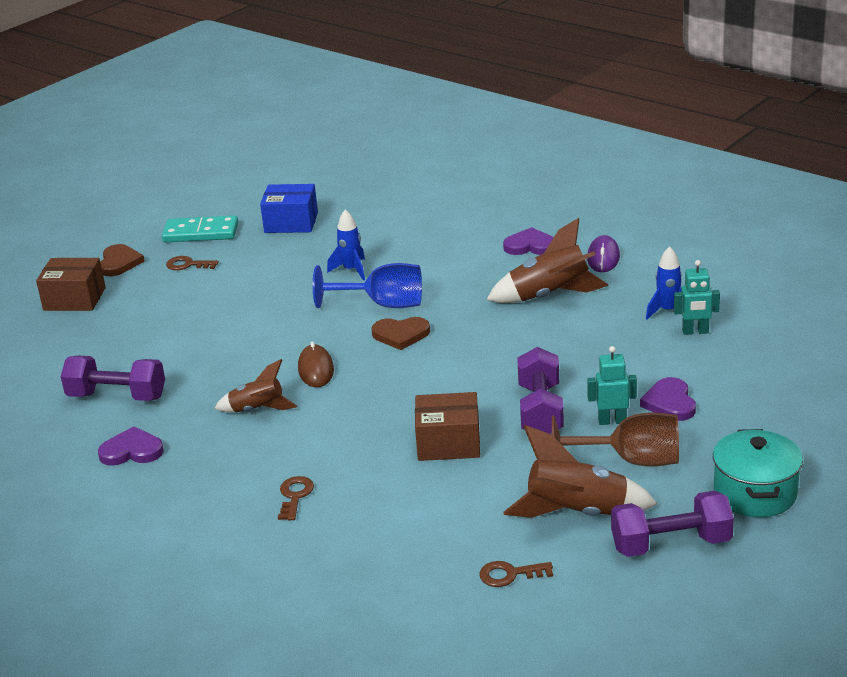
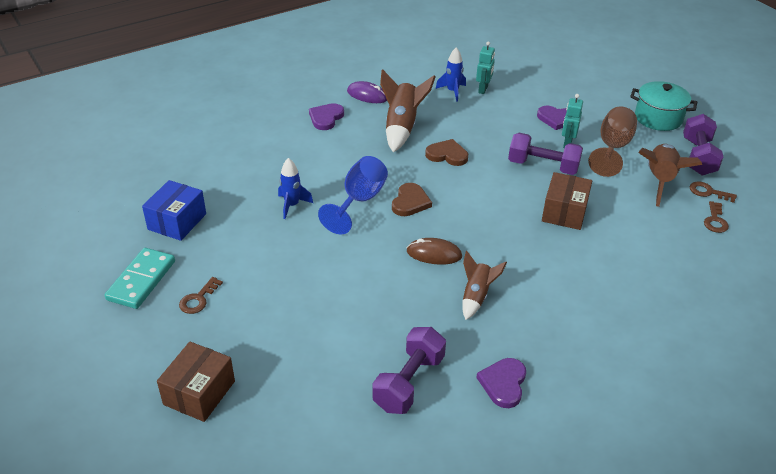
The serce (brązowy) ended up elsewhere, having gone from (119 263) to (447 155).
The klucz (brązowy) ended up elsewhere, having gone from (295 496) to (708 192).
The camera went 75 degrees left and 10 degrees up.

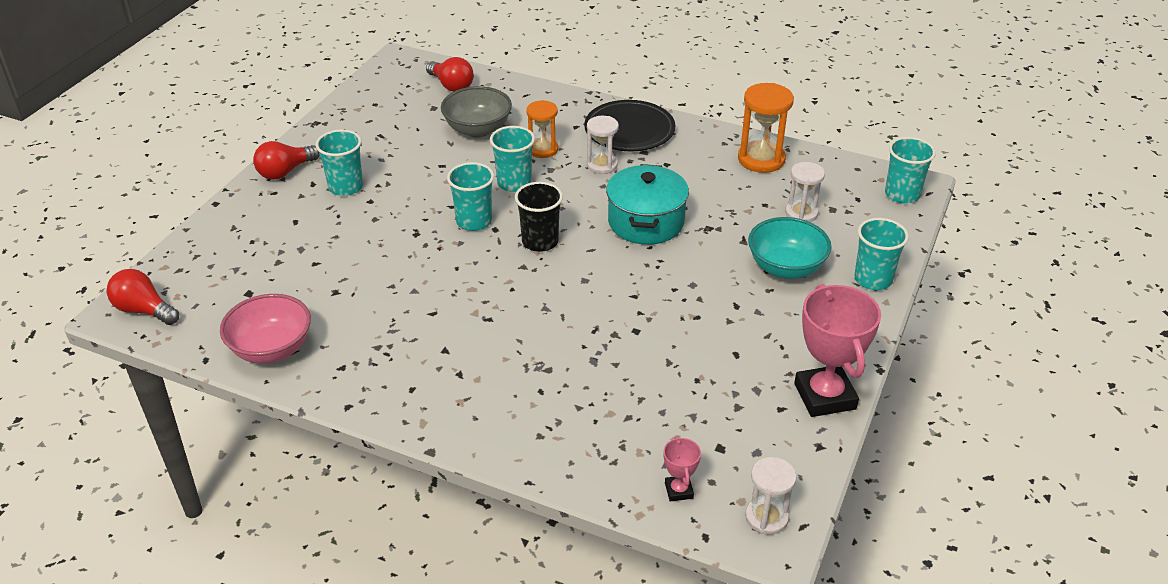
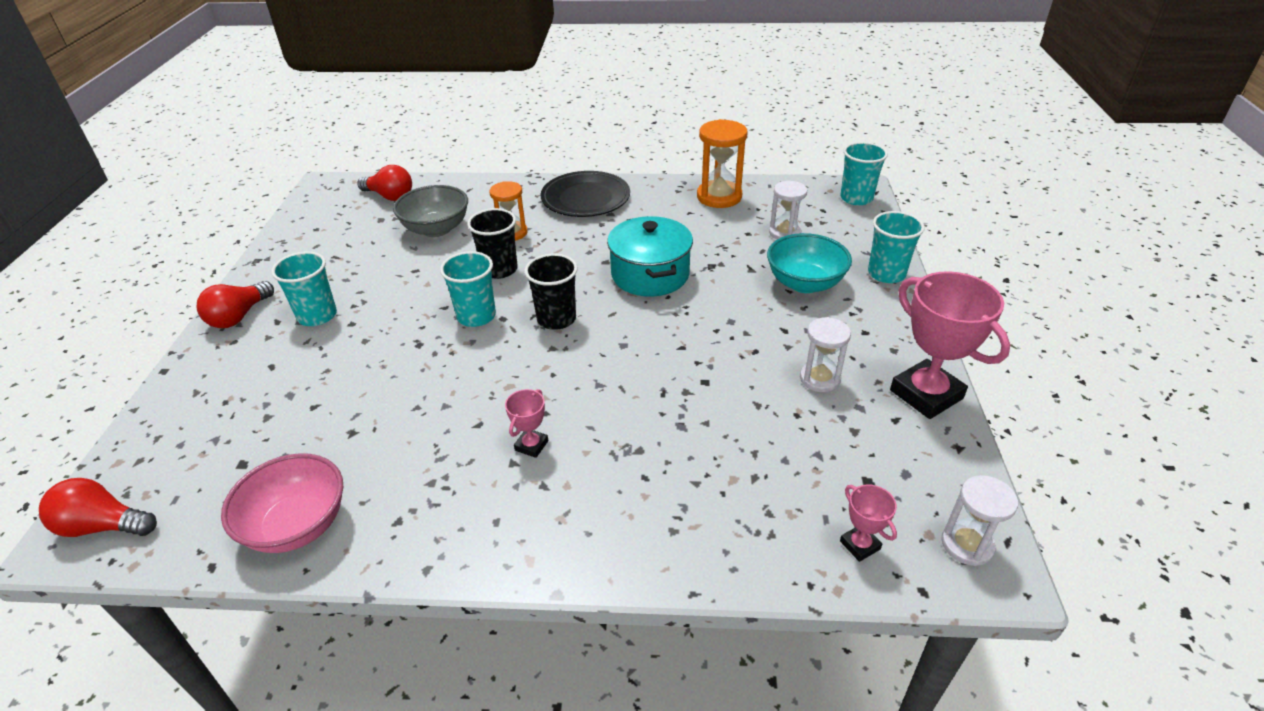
What was the szklanka (turkusowy) at (514 183) turned into the szklanka (czarny) at (499 269).
The klepsydra (biały) ended up elsewhere, having gone from (602 165) to (819 378).
The second view gained the puchar (różowy) at (531 445).
The camera went 20 degrees left and 0 degrees up.

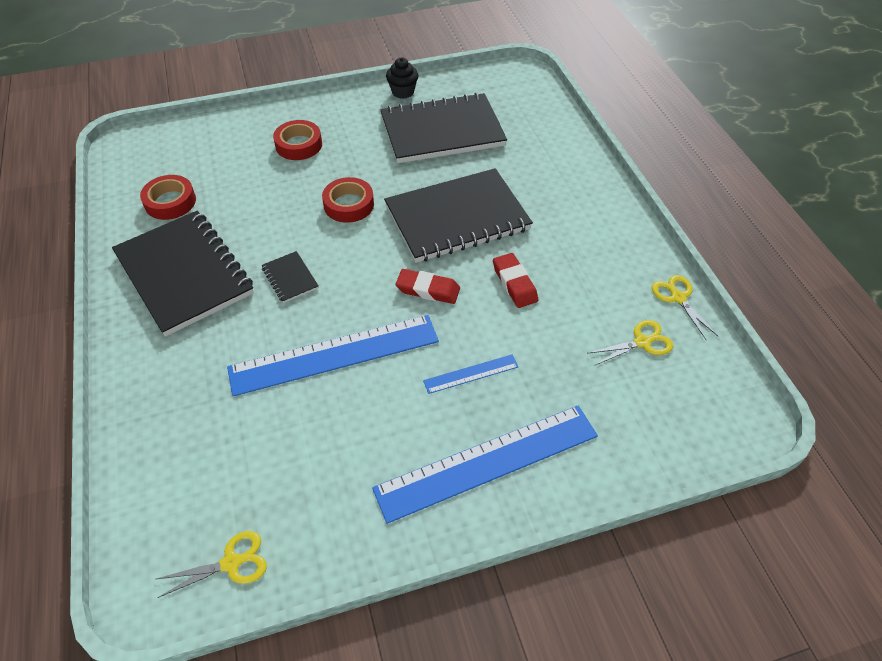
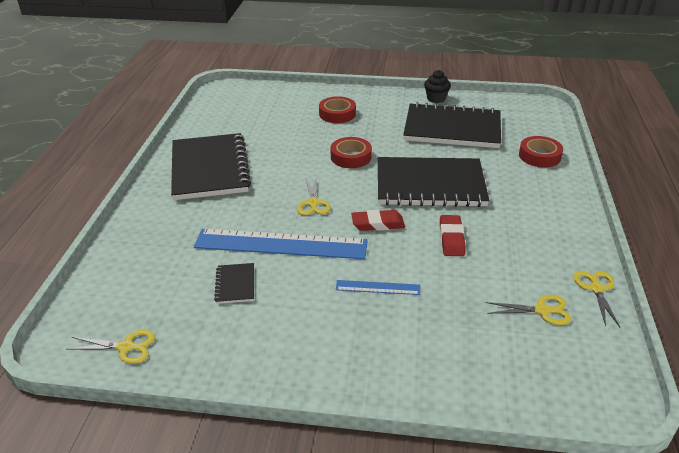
The taśma klejąca (czerwony) ended up elsewhere, having gone from (170 202) to (539 156).
The zeszyt (czarny) ended up elsewhere, having gone from (290 278) to (235 284).
The second view lost the linijka (niebieski) at (487 462).
The gumka do mazania (czerwony) at (428 290) ended up facing another way, 45 degrees counterclockwise from before.
The second view gained the nożyczki (żółty) at (313 203).
The camera went 25 degrees right and 15 degrees down.

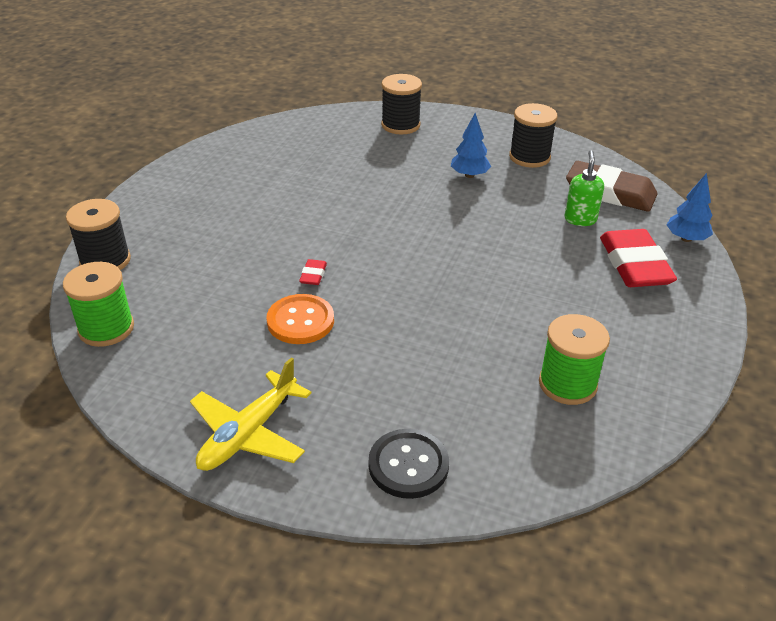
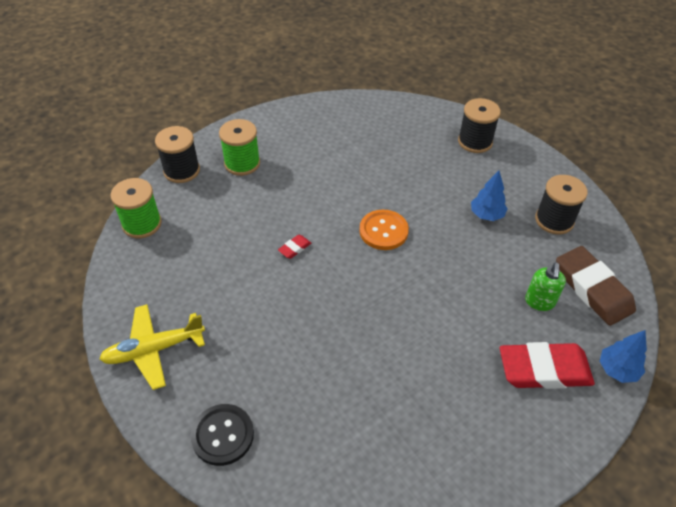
The guzik (pomarańczowy) ended up elsewhere, having gone from (300 321) to (383 231).
The szpulka (zielony) ended up elsewhere, having gone from (567 384) to (242 163).
The dozownik mydła (zielony) at (580 219) ended up facing another way, 150 degrees clockwise from before.
The gumka do mazania (czerwony) at (634 264) ended up facing another way, 60 degrees clockwise from before.
The camera went 35 degrees right and 10 degrees up.

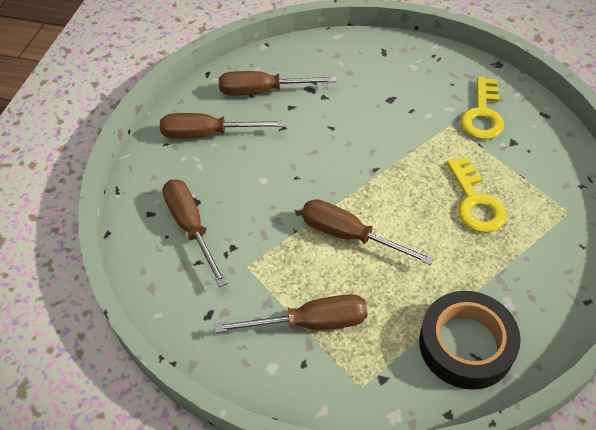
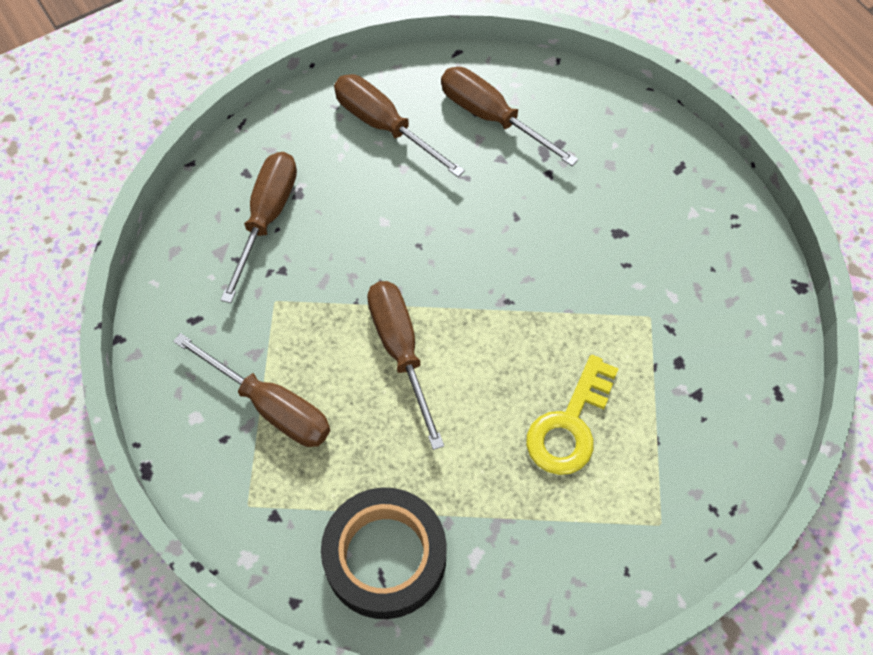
The second view lost the klucz (żółty) at (482 115).
The camera went 40 degrees right and 10 degrees up.

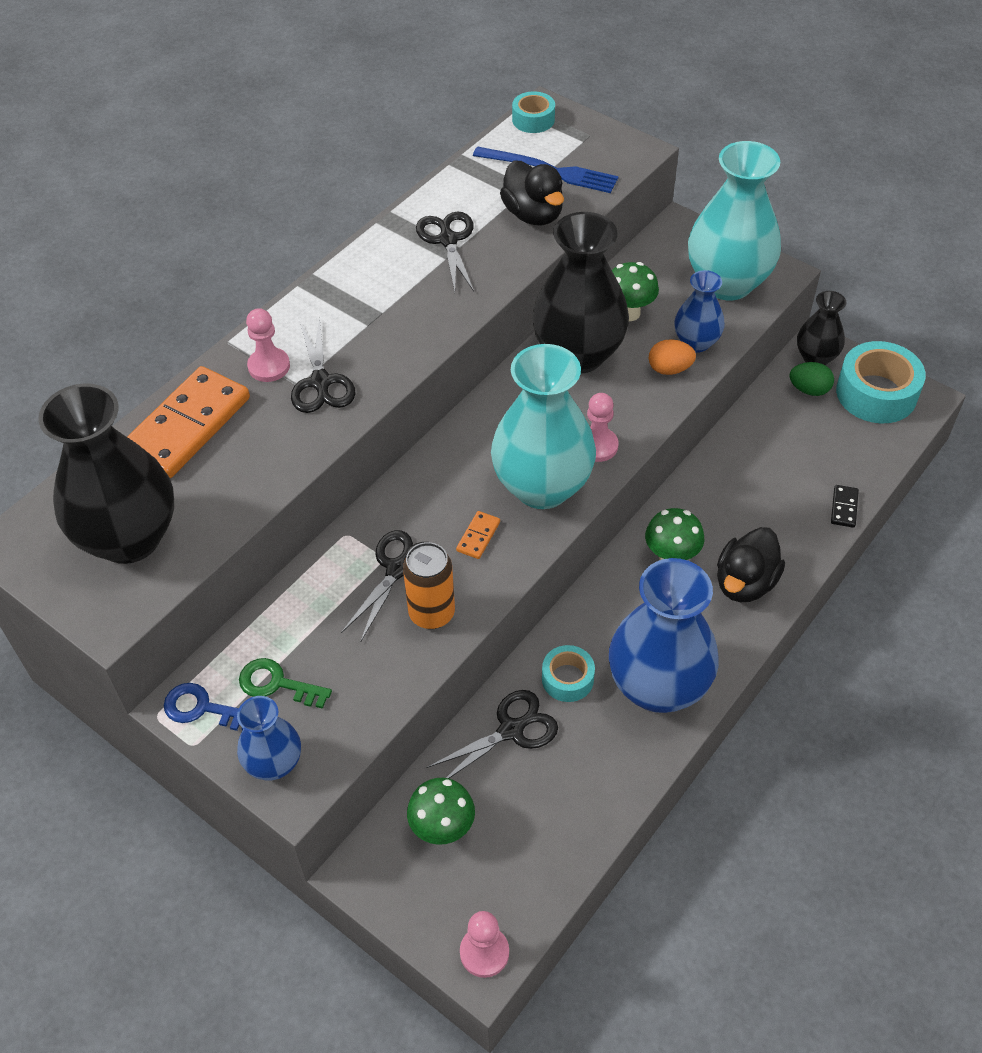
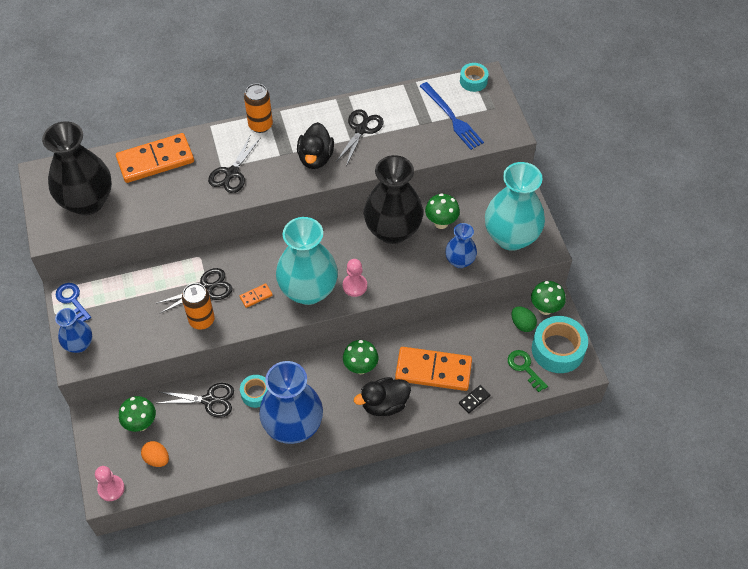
The klucz (zielony) ended up elsewhere, having gone from (277 684) to (524 368).
The second view lost the pionek (różowy) at (269 366).
The kaczka (czarny) ended up elsewhere, having gone from (533 214) to (315 158).
The jajko (pomarańczowy) ended up elsewhere, having gone from (669 369) to (157 459).
Where the wazon (czarny) stood at (816 357), the grzyb (zielony) came to stand at (545 308).
The second view gained the puszka (pomarańczowy) at (260 125).
The second view gained the kostka domina (pomarańczowy) at (433 370).
The camera went 35 degrees right and 5 degrees up.

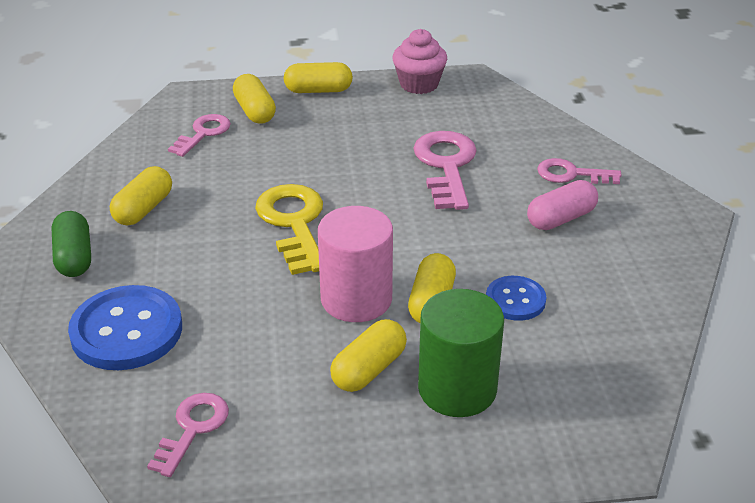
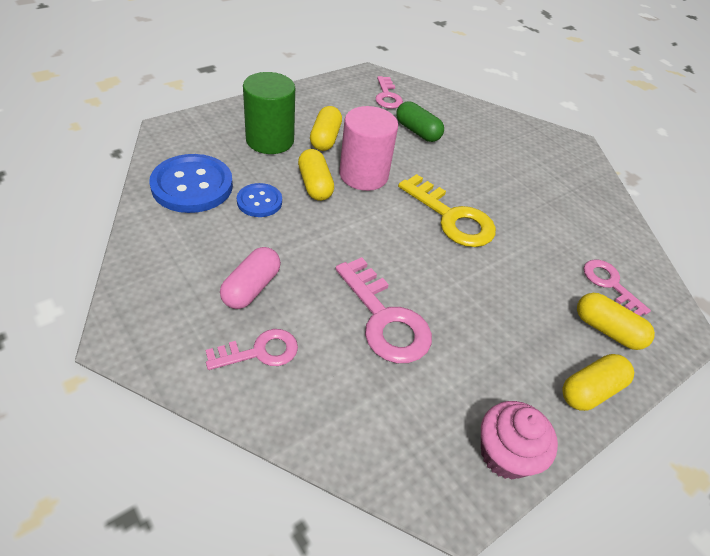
The kapsułka (zielony) ended up elsewhere, having gone from (74 257) to (417 131).
The guzik (niebieski) ended up elsewhere, having gone from (126 331) to (192 185).
The second view lost the kapsułka (żółty) at (143 209).
The klucz (różowy) at (203 133) ended up facing another way, 150 degrees clockwise from before.
The camera went 145 degrees right and 10 degrees up.

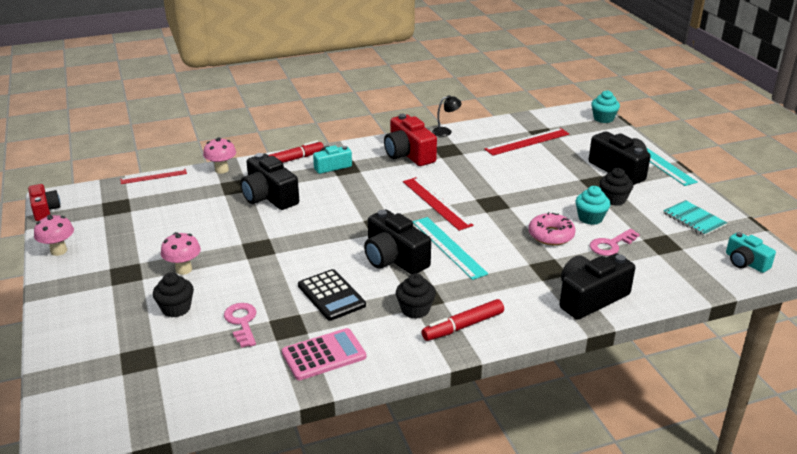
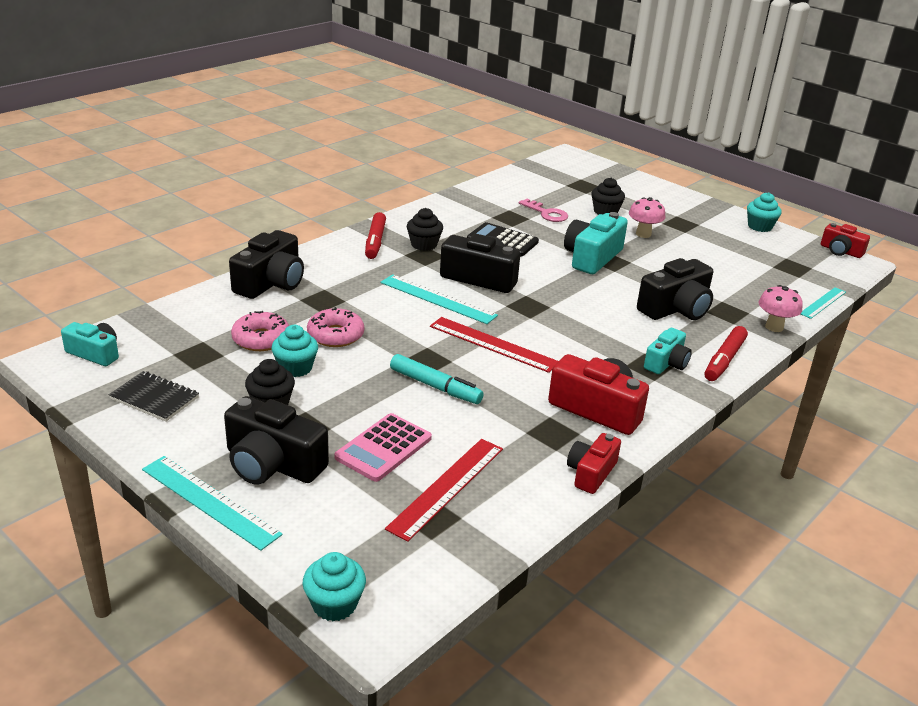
Where the grzyb (różowy) stood at (59 251), the muffinka (turkusowy) came to stand at (759 226).
What was the linijka (czerwony) at (153 176) turned into the linijka (turkusowy) at (823 302).
The aparat fotograficzny (czarny) at (269 197) ended up facing another way, 120 degrees clockwise from before.
The kalkulator (różowy) ended up elsewhere, having gone from (324 355) to (384 448).
The flamaster (czerwony) at (463 326) ended up facing another way, 150 degrees clockwise from before.
Where the lampka (czarny) stood at (446 131), the aparat fotograficzny (czerwony) came to stand at (591 473).
Where the klucz (różowy) stood at (611 245), the donut (różowy) came to stand at (261 339).
What was the zeszyt (turkusowy) at (694 219) turned into the zeszyt (czarny) at (154 398).
The second view gained the flamaster (turkusowy) at (435 386).
The second view gained the aparat fotograficzny (turkusowy) at (592 257).
The camera went 150 degrees right and 0 degrees up.

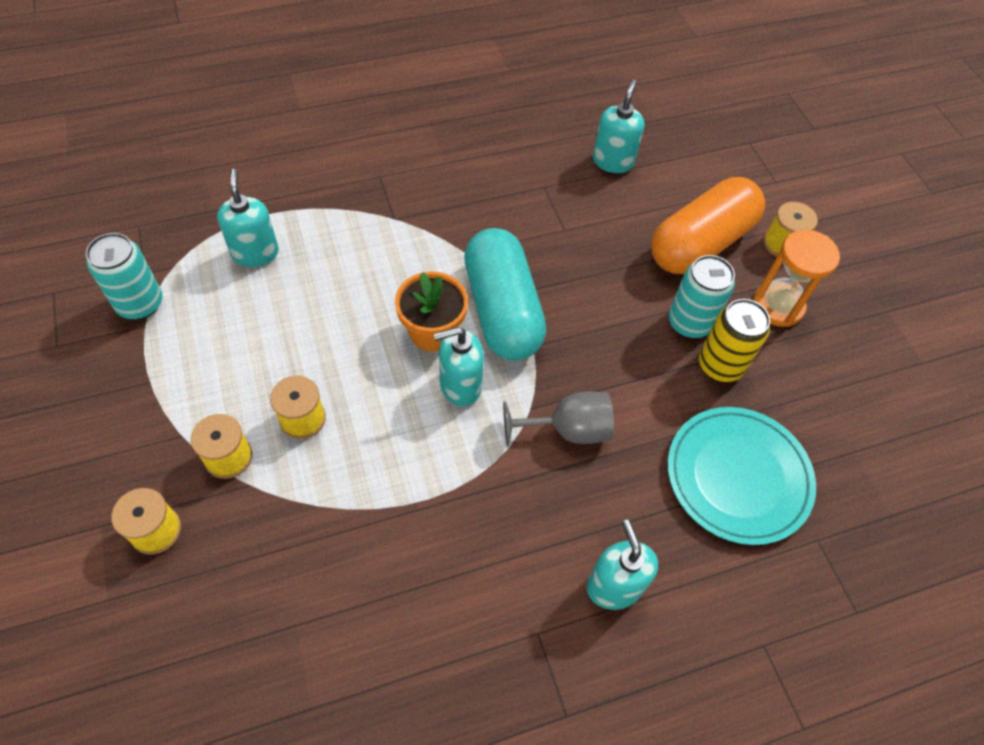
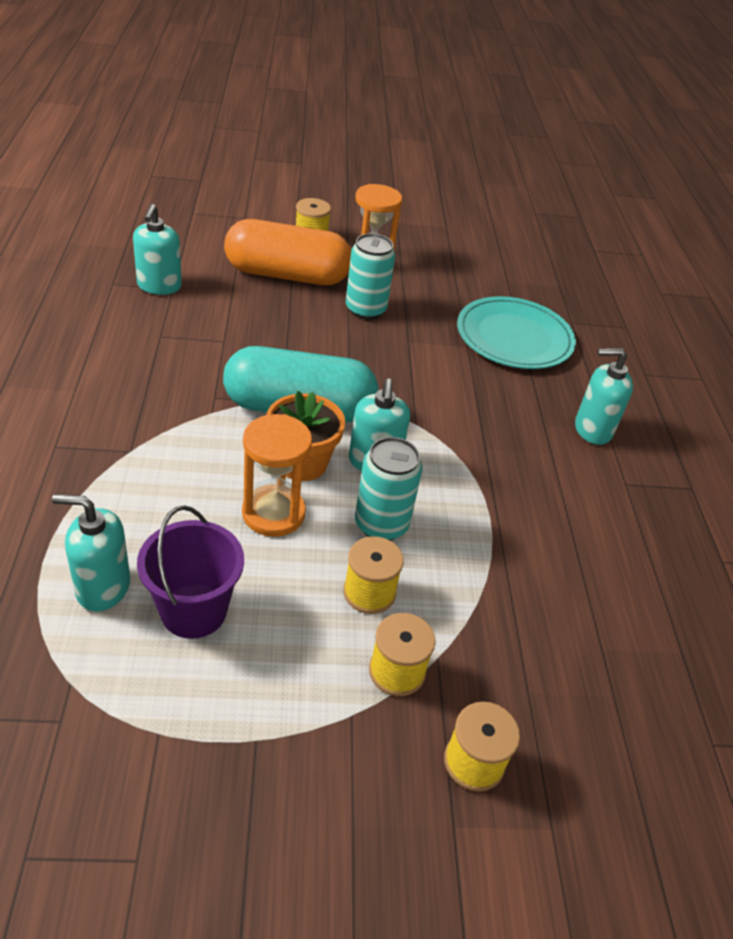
The puszka (turkusowy) ended up elsewhere, having gone from (140 304) to (381 524).
The second view lost the kielich (szary) at (567 430).
The dozownik mydła (turkusowy) at (613 161) ended up facing another way, 120 degrees counterclockwise from before.
The kapsułka (pomarańczowy) at (700 243) ended up facing another way, 60 degrees counterclockwise from before.
The second view lost the puszka (żółty) at (720 365).
The second view gained the wiadro (fioletowy) at (193 611).
The second view gained the klepsydra (pomarańczowy) at (273 513).
The camera went 75 degrees left and 15 degrees down.

